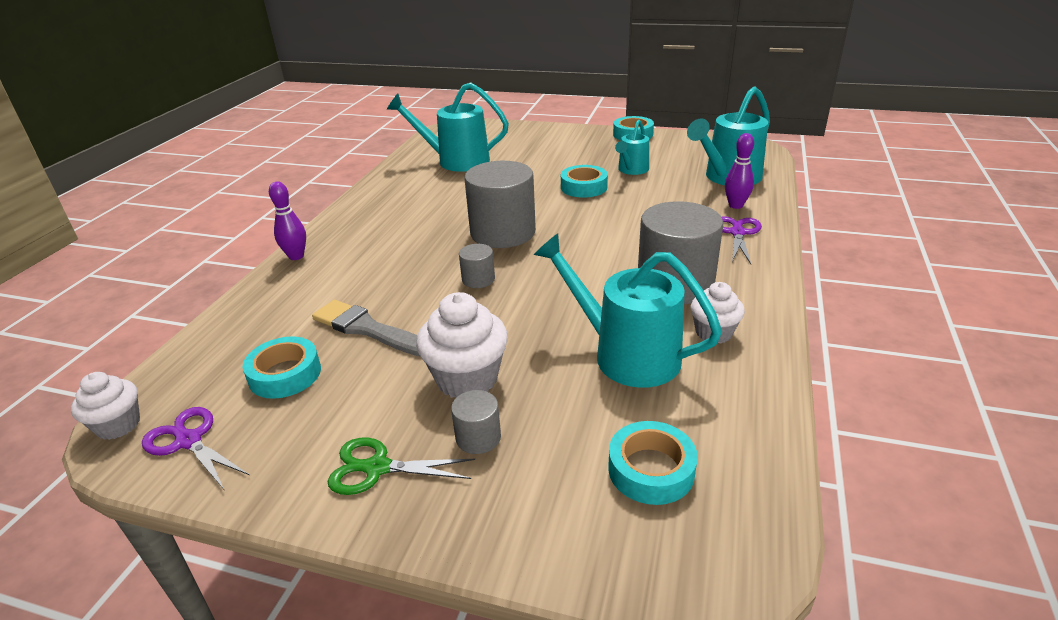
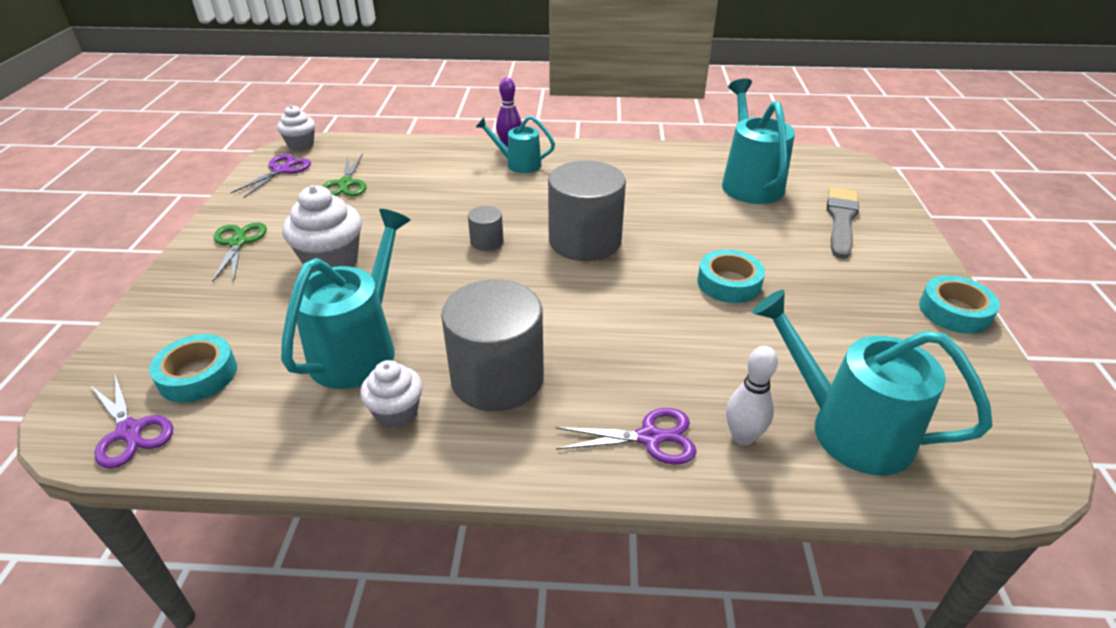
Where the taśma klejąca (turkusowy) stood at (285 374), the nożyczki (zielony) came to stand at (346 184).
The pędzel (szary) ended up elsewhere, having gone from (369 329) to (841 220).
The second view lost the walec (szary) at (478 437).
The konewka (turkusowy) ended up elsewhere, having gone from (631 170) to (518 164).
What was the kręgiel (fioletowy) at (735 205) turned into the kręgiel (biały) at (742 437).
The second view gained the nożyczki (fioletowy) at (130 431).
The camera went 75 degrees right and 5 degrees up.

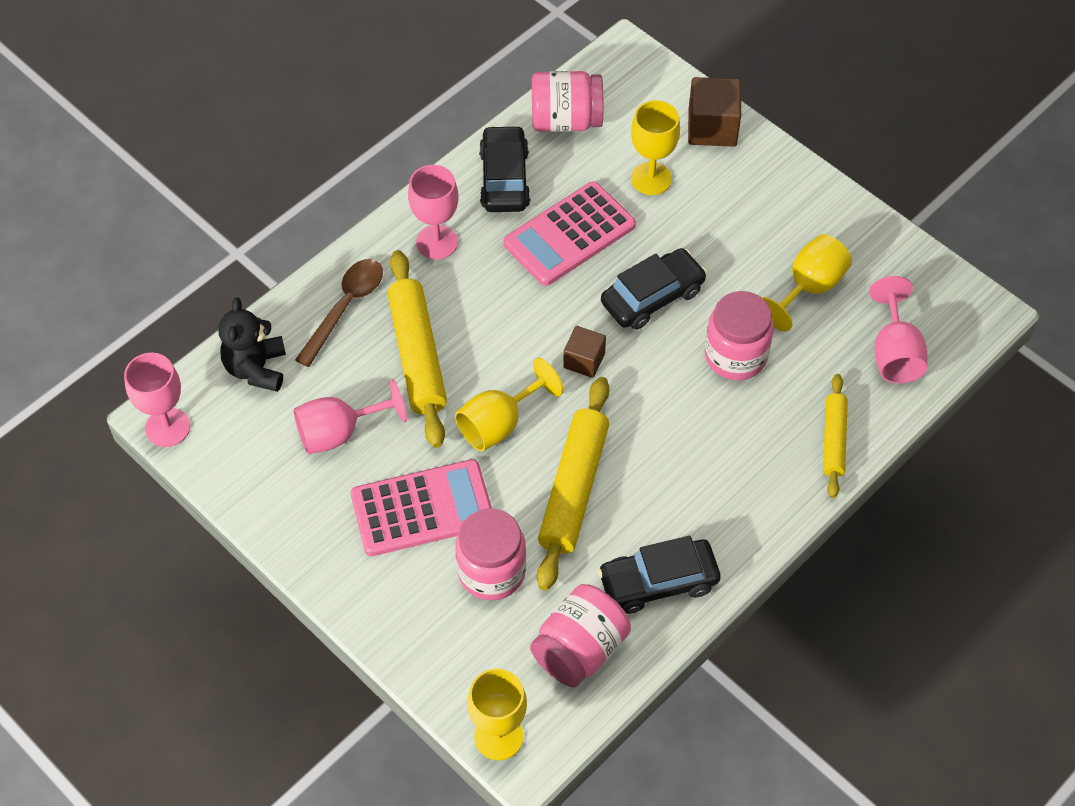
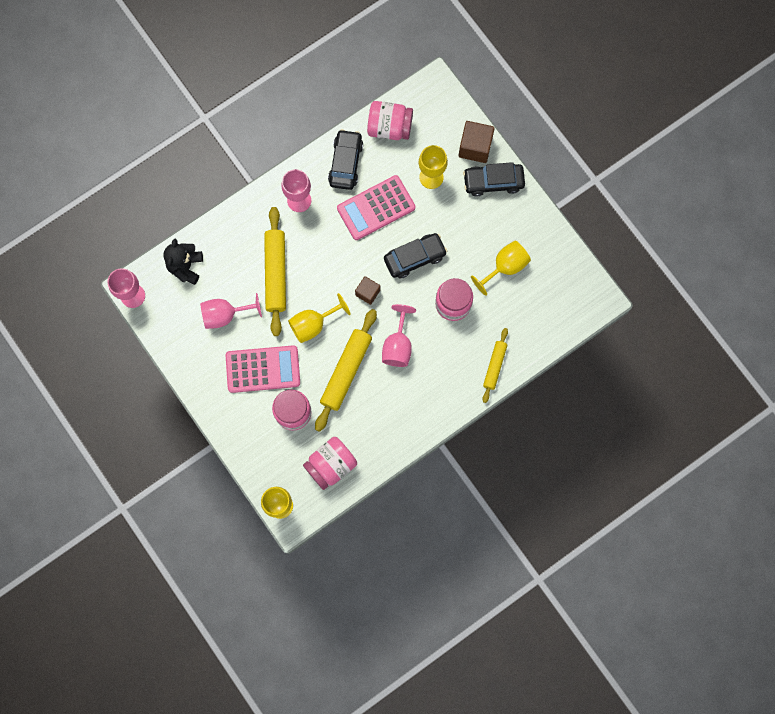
The second view lost the łyżka (brązowy) at (345 308).
The samochód (czarny) ended up elsewhere, having gone from (658 582) to (493 182).
The kielich (różowy) ended up elsewhere, having gone from (894 353) to (398 346).
The camera went 10 degrees right and 20 degrees up.

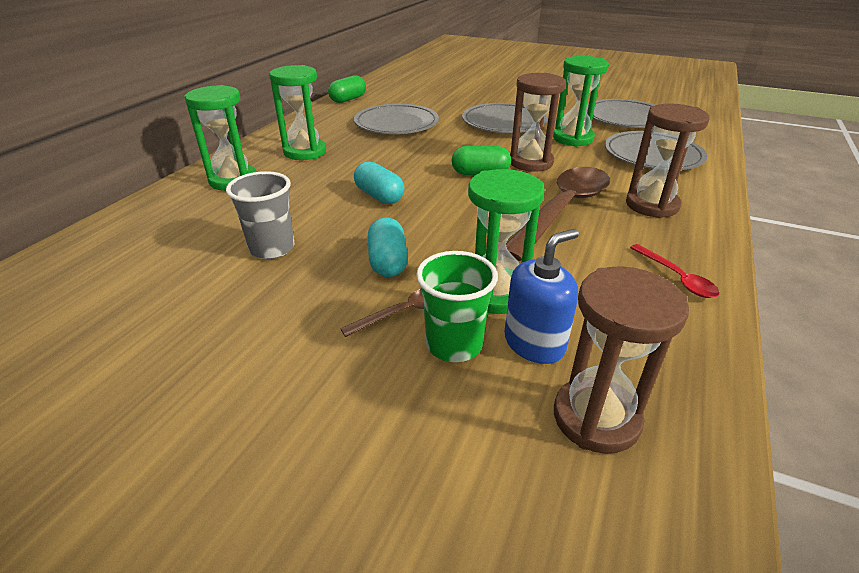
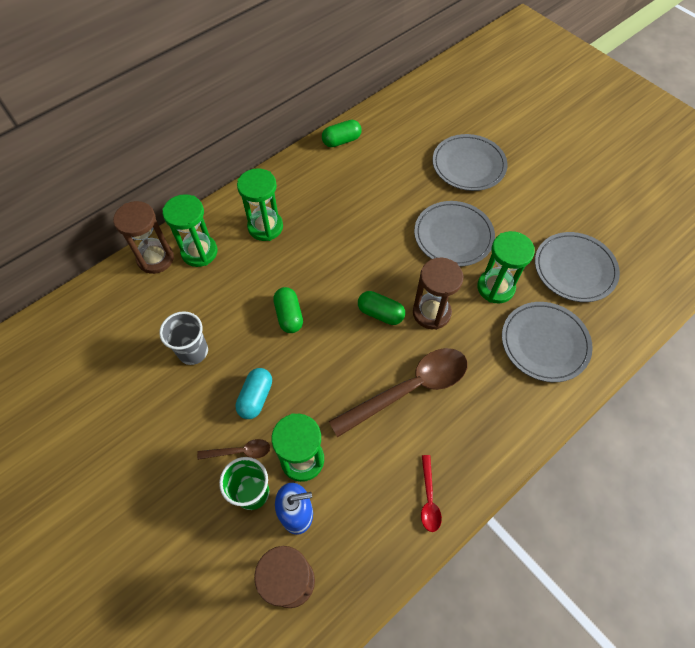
The talerz (szary) ended up elsewhere, having gone from (396 124) to (468 165).
What was the kapsułka (turkusowy) at (379 196) turned into the kapsułka (zielony) at (289 315).
The klepsydra (brązowy) ended up elsewhere, having gone from (651 205) to (155 258).
The camera went 25 degrees right and 25 degrees up.

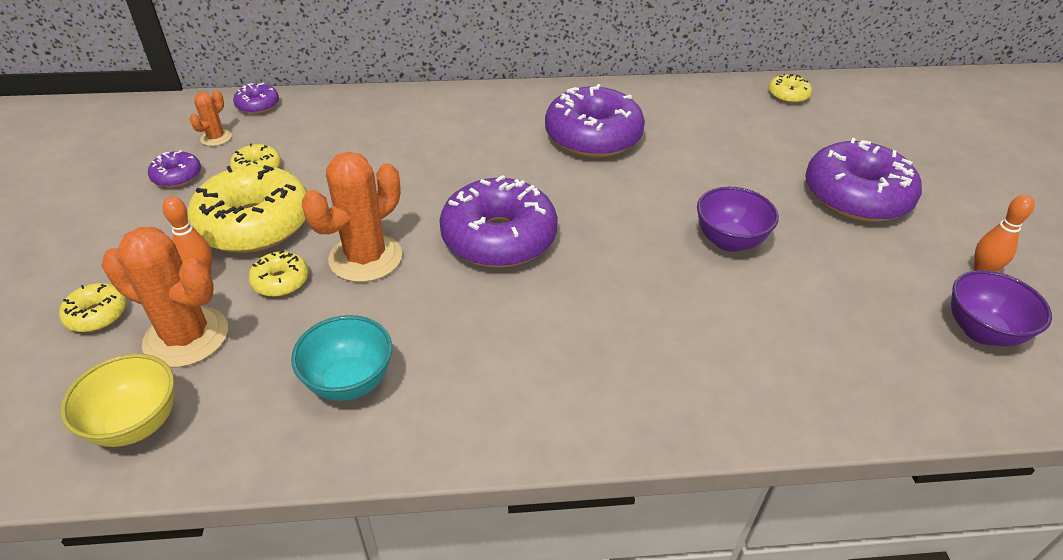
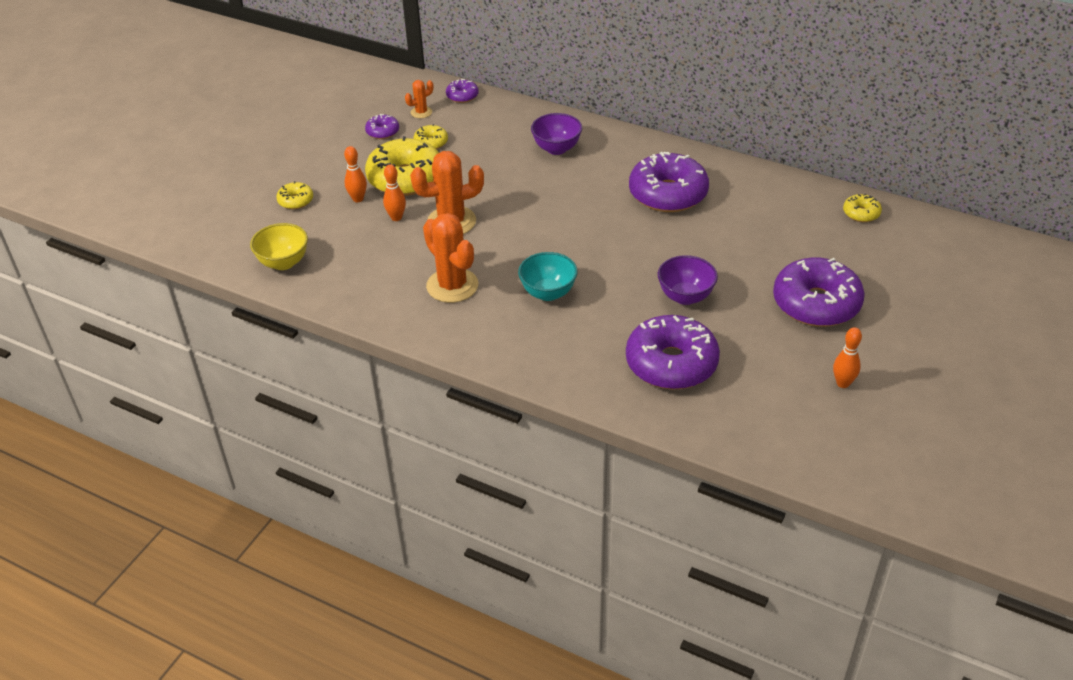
The kaktus (pomarańczowy) ended up elsewhere, having gone from (186 337) to (452 286).
Where the donut (żółty) stood at (281 281), the kręgiel (pomarańczowy) came to stand at (396 217).
The miska (turkusowy) ended up elsewhere, having gone from (349 382) to (548 293).
The donut (fioletowy) ended up elsewhere, having gone from (499 238) to (671 363).
The miska (fioletowy) ended up elsewhere, having gone from (981 332) to (556 148).
The camera went 35 degrees right and 0 degrees up.

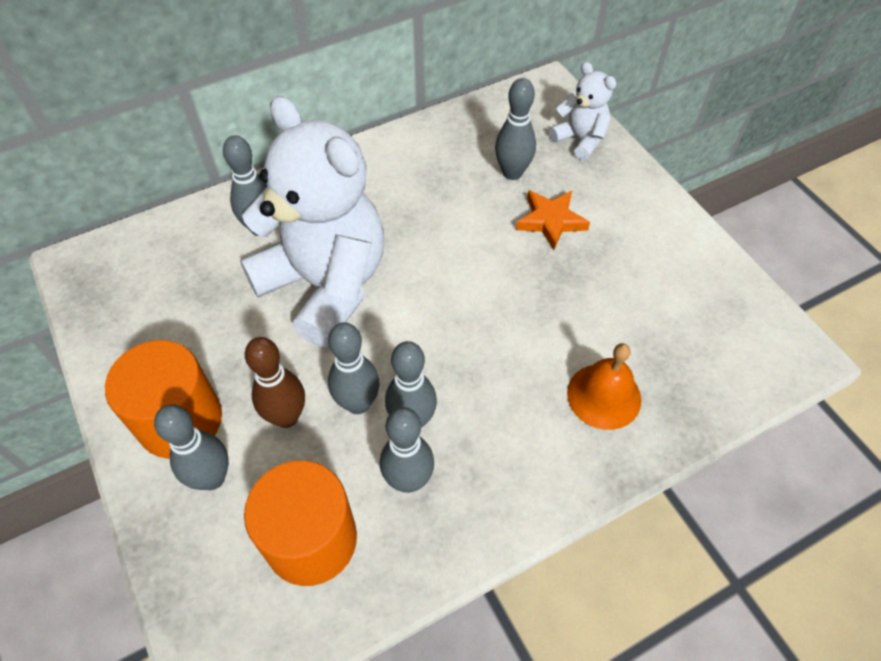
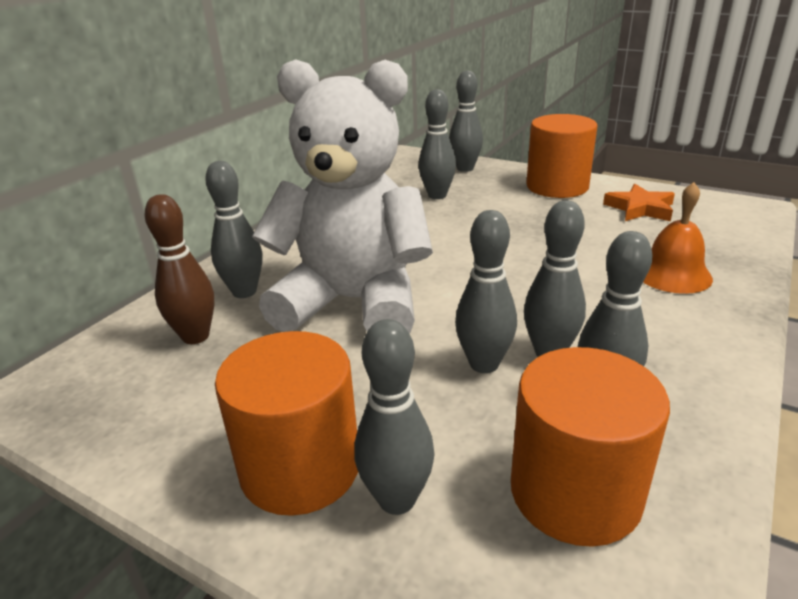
The kręgiel (brązowy) ended up elsewhere, having gone from (286 417) to (195 336).
The gwiazda (pomarańczowy) ended up elsewhere, having gone from (550 221) to (640 209).
Where the miś (biały) stood at (580 139), the kręgiel (szary) came to stand at (465 168).
The second view gained the walec (pomarańczowy) at (557 186).
The camera went 30 degrees left and 25 degrees down.

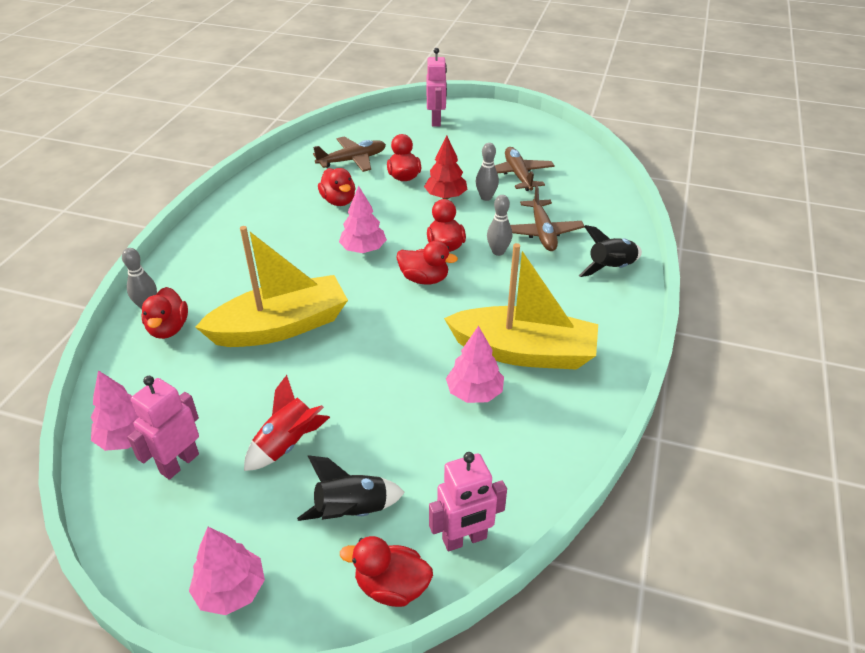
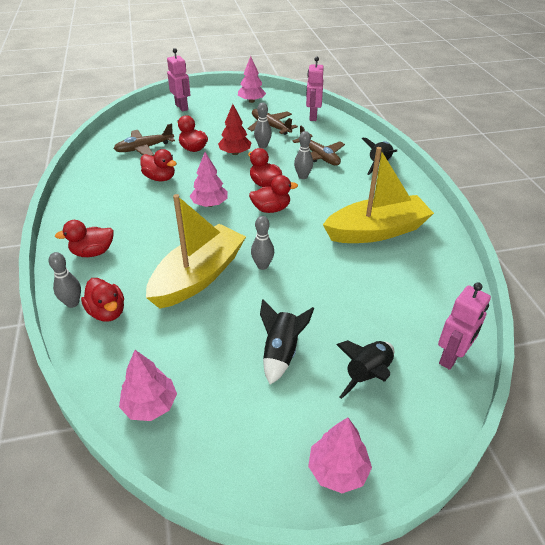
The robot (różowy) ended up elsewhere, having gone from (179 463) to (312 116).
What was the rakieta (czerwony) at (287 444) turned into the rakieta (czarny) at (281 352).
The samolot (brązowy) at (352 160) ended up facing another way, 150 degrees counterclockwise from before.
The kaczka (czerwony) ended up elsewhere, having gone from (391 586) to (93 252).
The drzewko (różowy) ended up elsewhere, having gone from (474 392) to (251 101).
The second view gained the kręgiel (szary) at (262 265).
The camera went 30 degrees left and 0 degrees up.

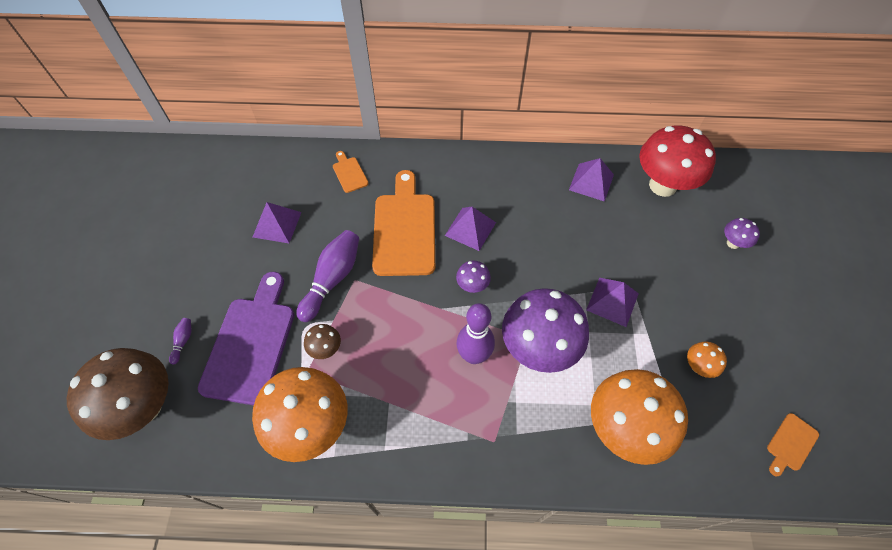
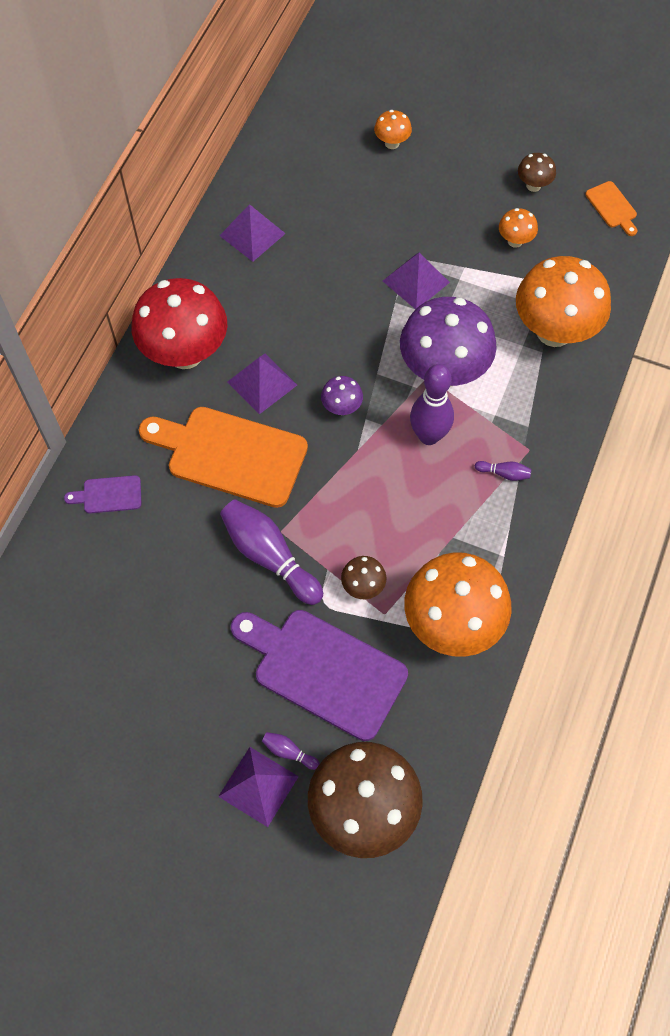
The piramida (fioletowy) ended up elsewhere, having gone from (277 224) to (258 786).
What was the deska do krojenia (pomarańczowy) at (349 173) turned into the deska do krojenia (fioletowy) at (108 495).
The grzyb (czerwony) ended up elsewhere, having gone from (662 185) to (185 353).
What was the grzyb (fioletowy) at (733 243) turned into the grzyb (pomarańczowy) at (392 143).
The second view gained the kręgiel (fioletowy) at (504 473).
The second view gained the grzyb (brązowy) at (533 185).
The camera went 70 degrees left and 5 degrees up.

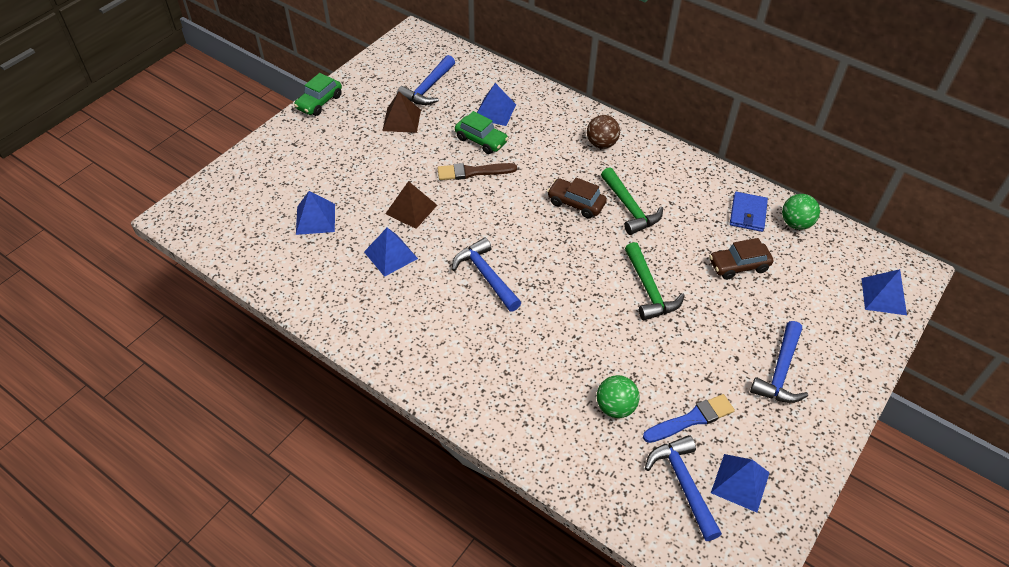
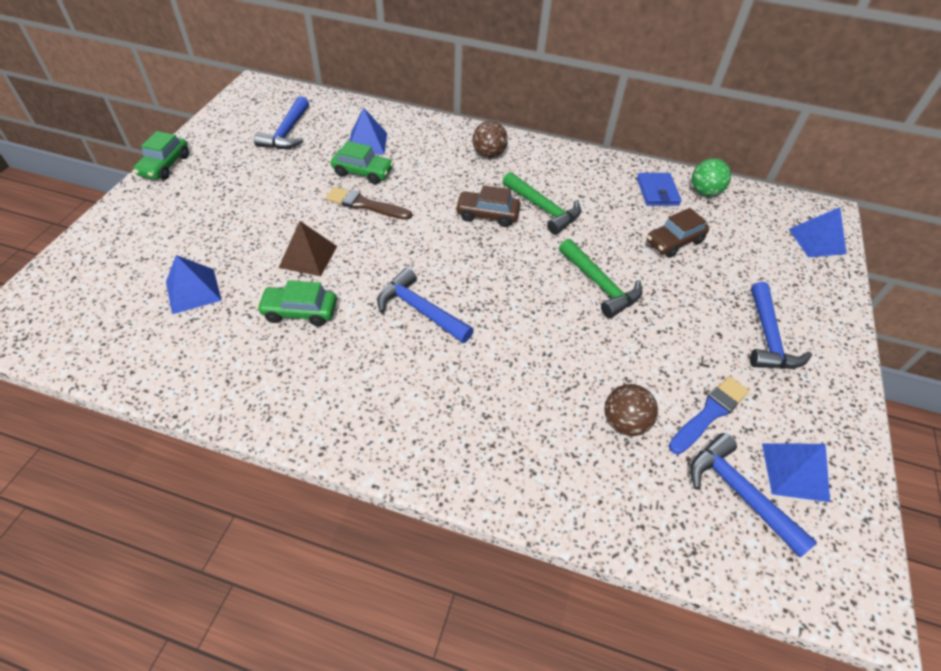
Where the piramida (niebieski) stood at (391 255), the samochód (zielony) came to stand at (300 312).
The second view lost the piramida (brązowy) at (401 120).
The pędzel (brązowy) at (473 172) ended up facing another way, 45 degrees clockwise from before.
What was the piłka (zielony) at (615 407) turned into the piłka (brązowy) at (624 422).
The camera went 20 degrees left and 0 degrees up.

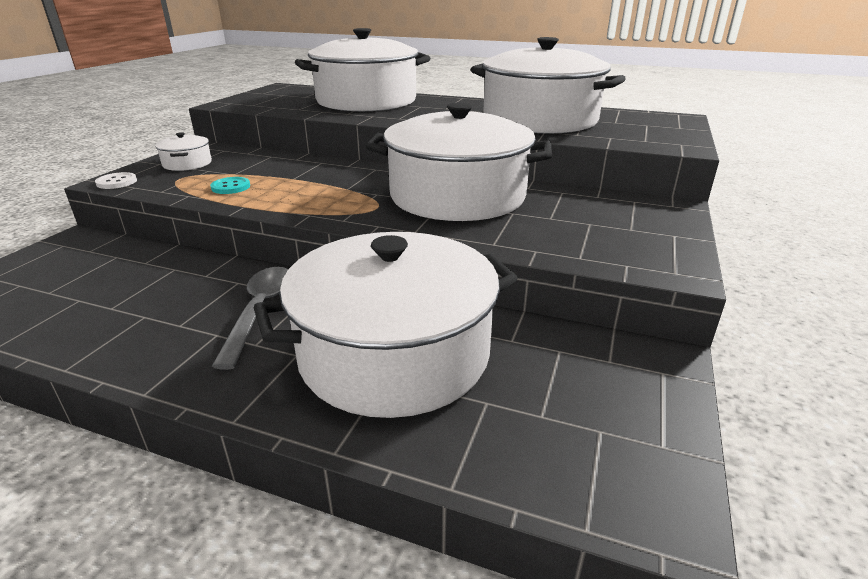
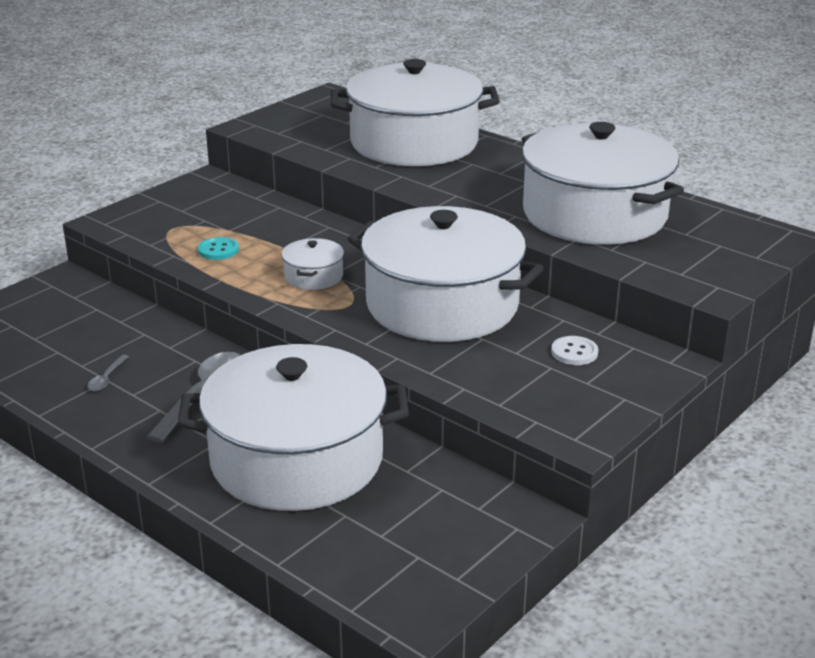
The guzik (biały) ended up elsewhere, having gone from (117 182) to (574 352).
The garnek (biały) ended up elsewhere, having gone from (187 164) to (313 276).
The second view gained the łyżka (szary) at (107 378).
The camera went 20 degrees right and 0 degrees up.

